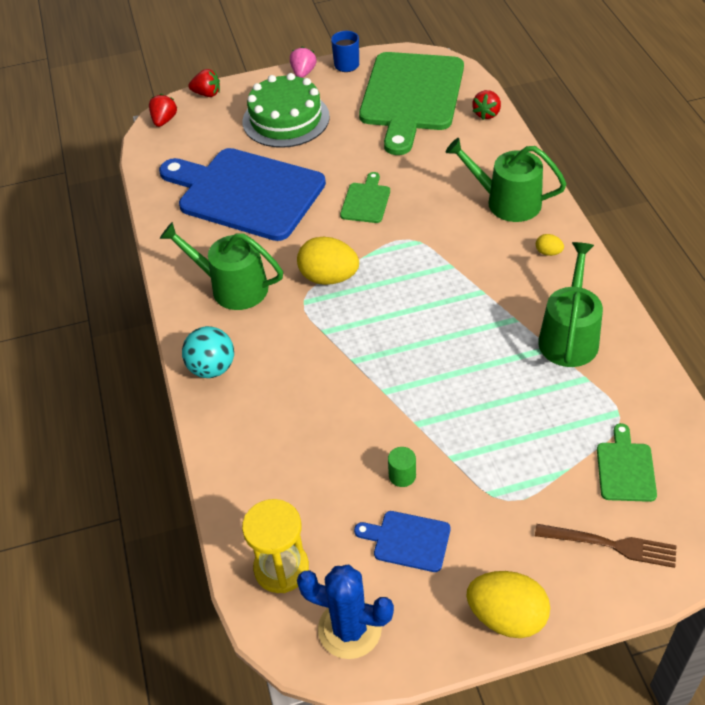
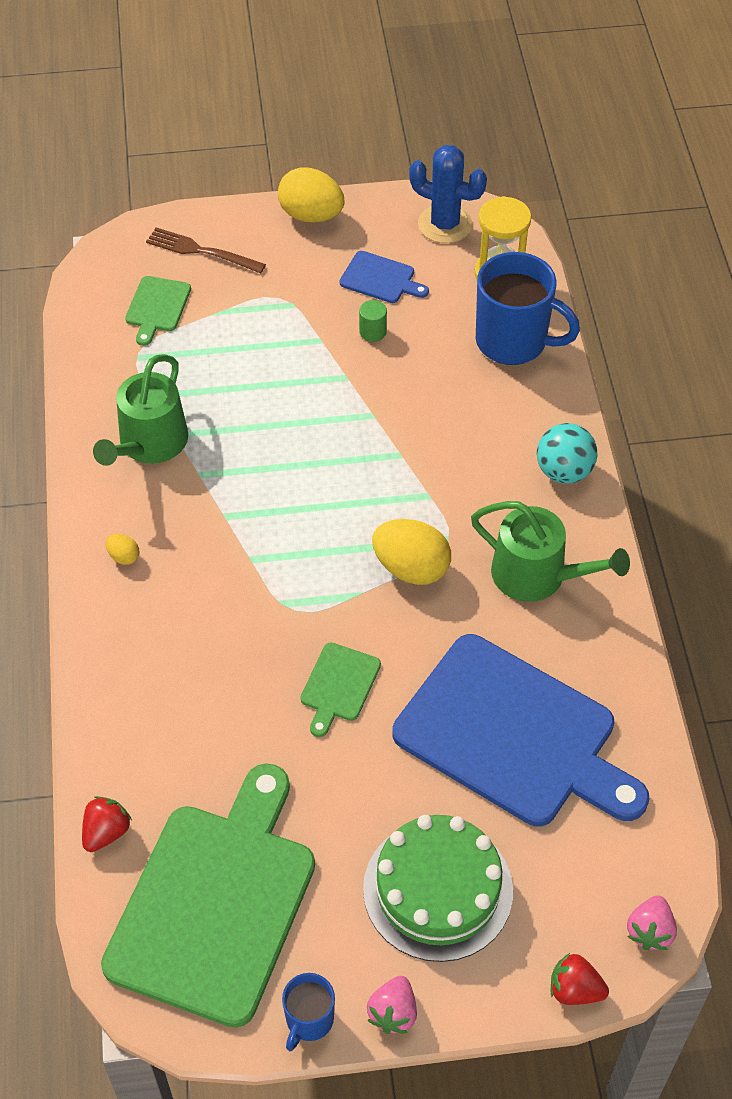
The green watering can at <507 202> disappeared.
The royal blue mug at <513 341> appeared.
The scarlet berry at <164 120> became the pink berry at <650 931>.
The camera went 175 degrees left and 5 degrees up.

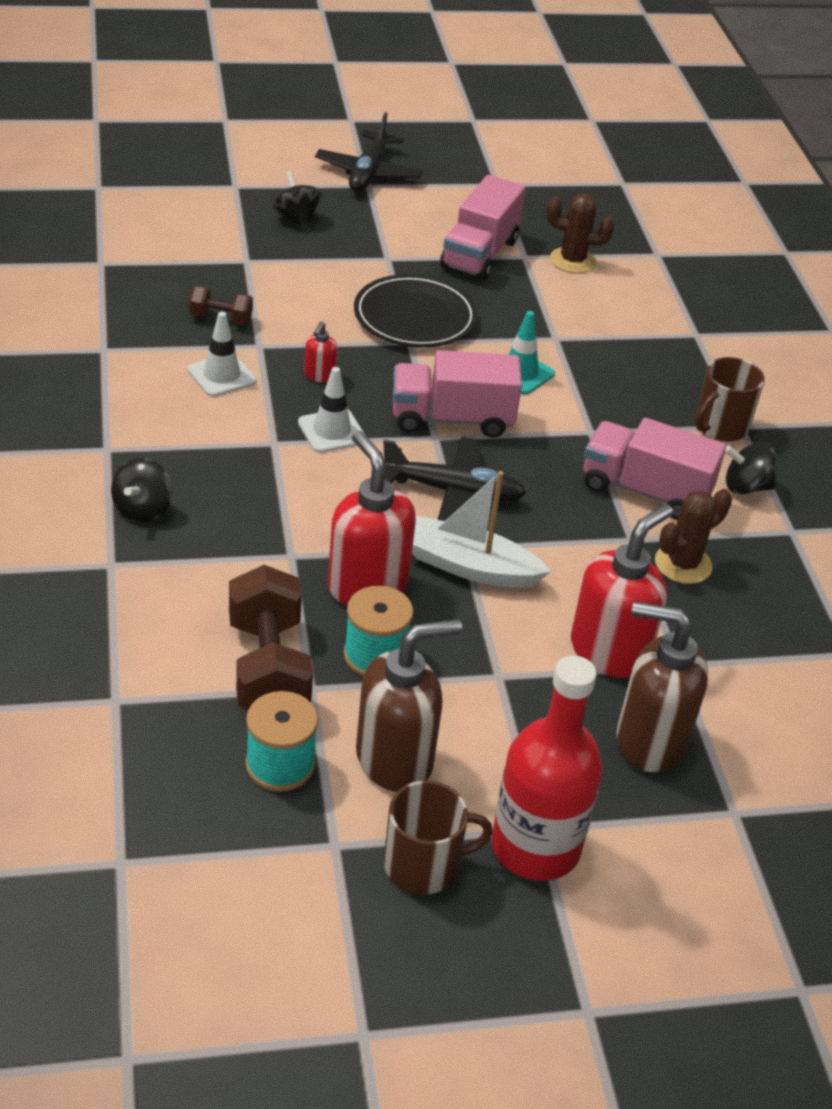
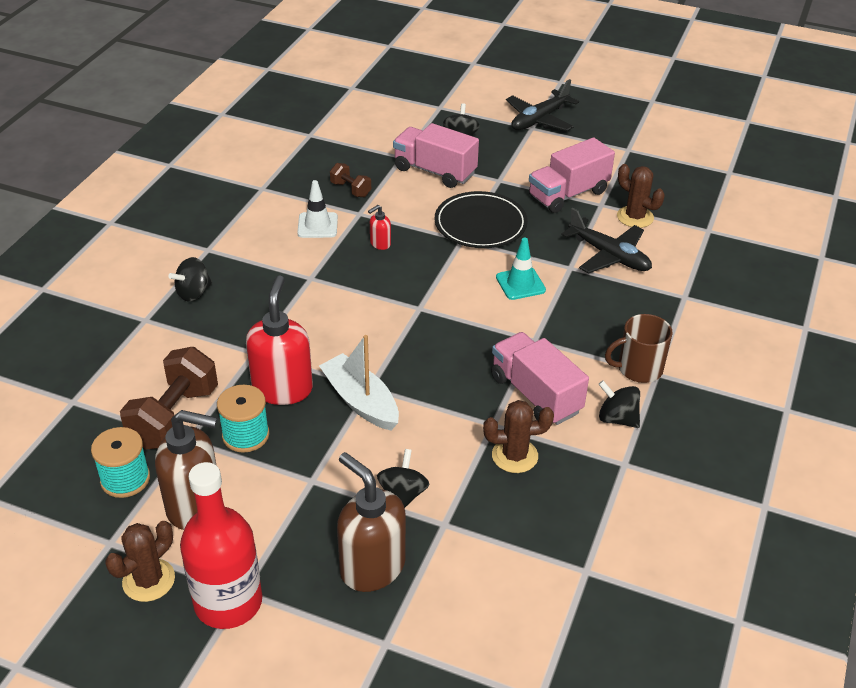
The pure white safety cone at <332 431> disappeared.
The black toy plane moved from <454 492> to <609 256>.
The pink lorry moved from <451 419> to <435 171>.
The brown mug at <423 865> was replaced by the brown cactus at <149 580>.
The scarlet soap pump at <610 651> was replaced by the black spinning top at <403 495>.
The camera went 35 degrees right and 0 degrees up.

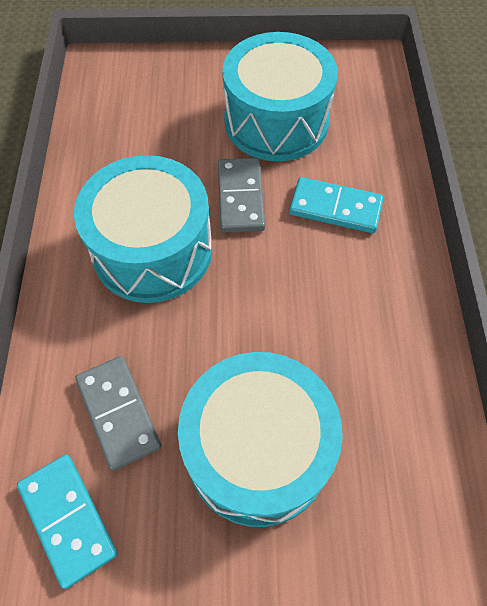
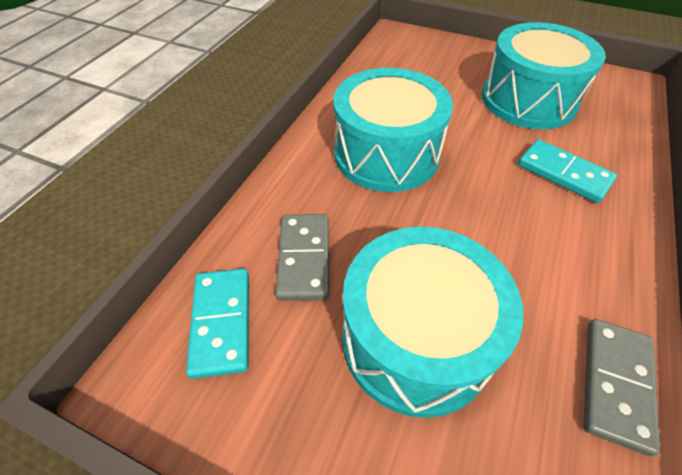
The ash-grey domino moved from <240 197> to <615 384>.
The camera went 25 degrees right and 10 degrees down.

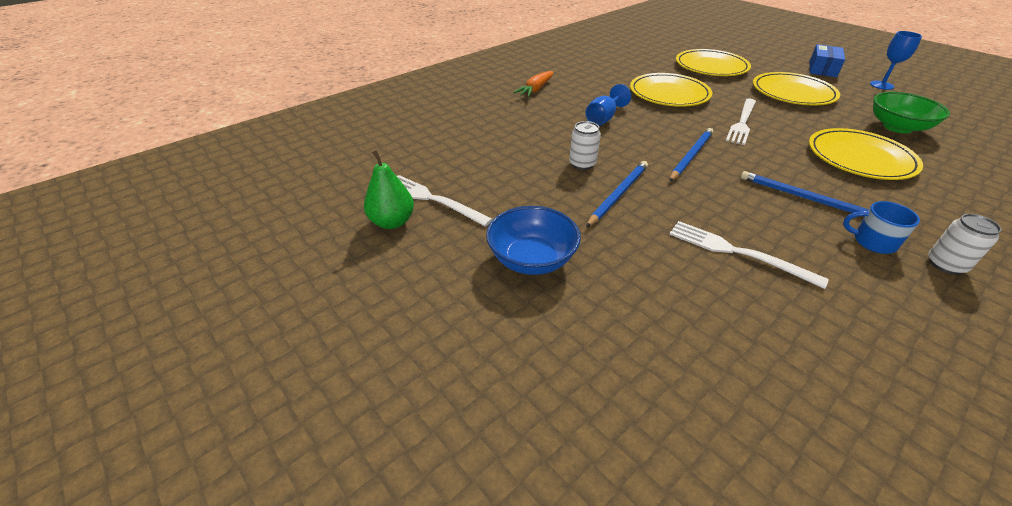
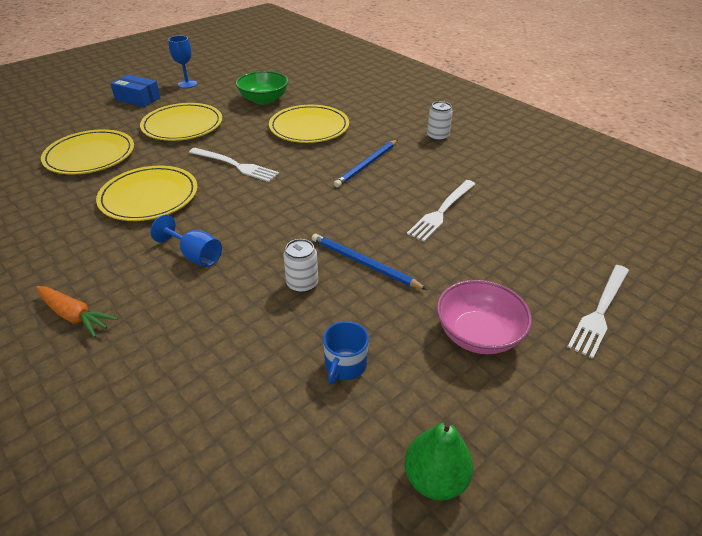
The royal blue lead pencil at <691 156> disappeared.
The pure white table fork moved from <433 199> to <600 311>.
The royal blue mug moved from <873 242> to <345 365>.
The royal blue serving bowl at <532 259> became the pink serving bowl at <478 334>.
The camera went 90 degrees left and 0 degrees up.

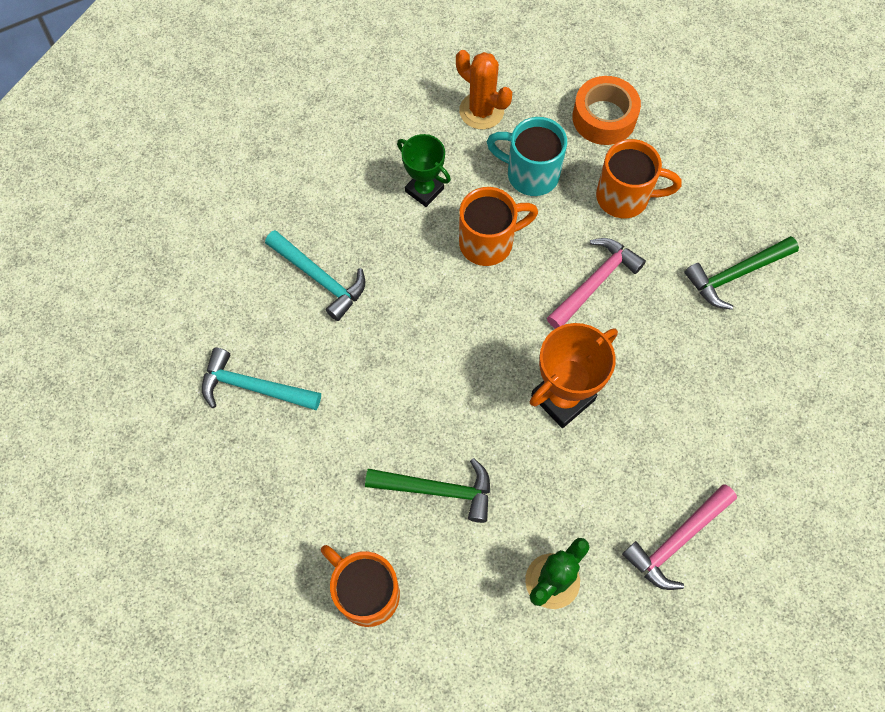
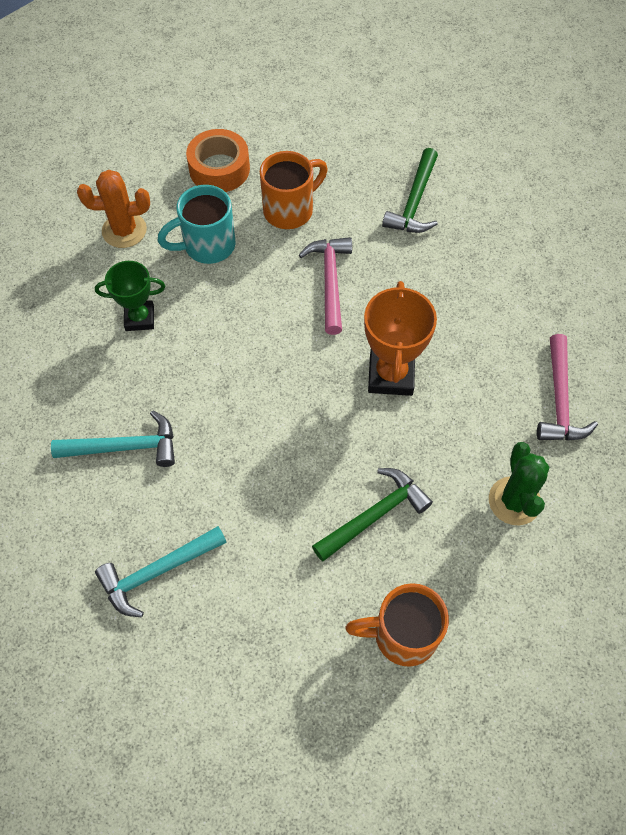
The bright orange mug at <488 242> disappeared.
The camera went 45 degrees left and 5 degrees down.

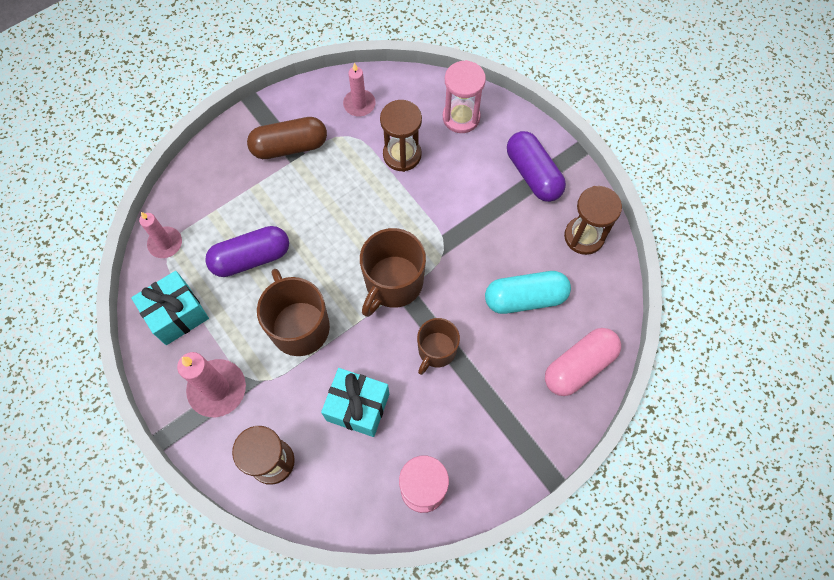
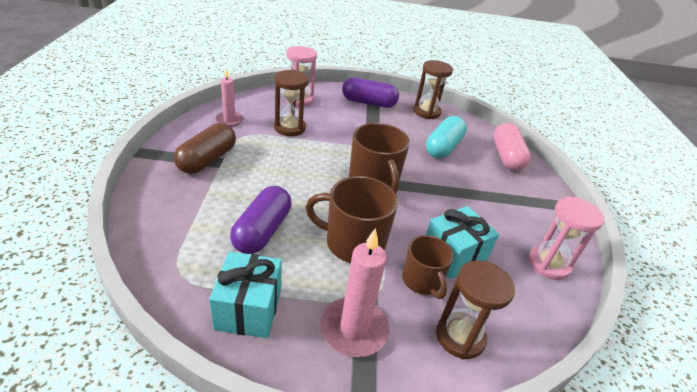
The pink wax candle at <165 243> disappeared.
The brown mug moved from <436 350> to <422 281>.
The camera went 55 degrees left and 30 degrees down.

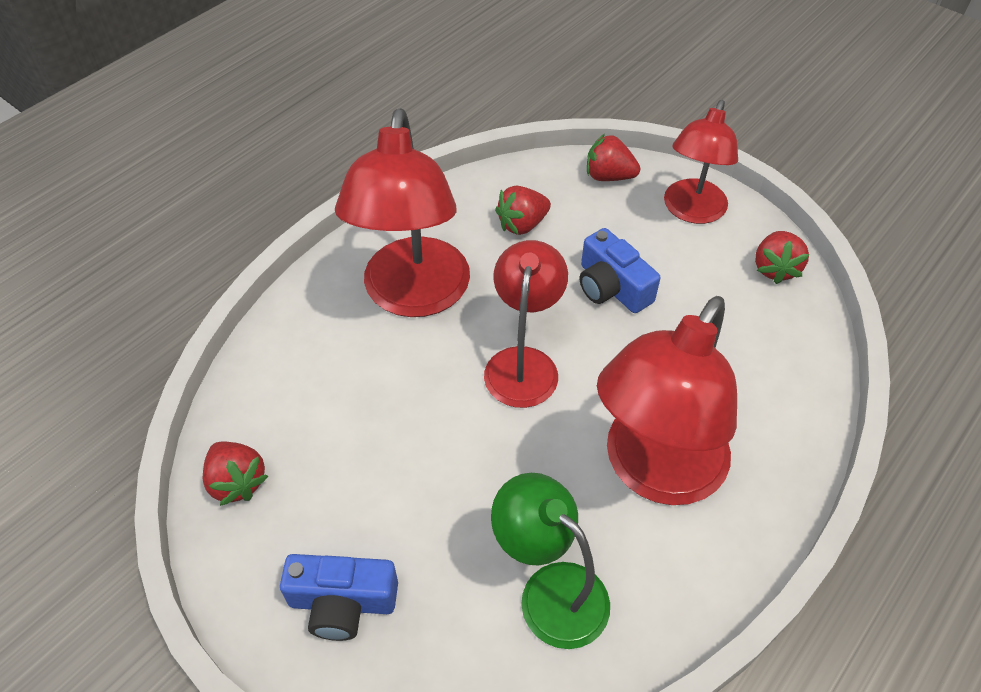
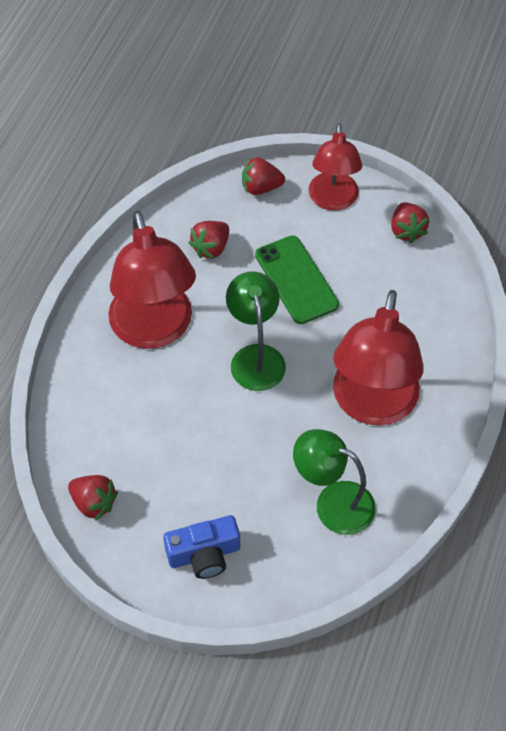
The royal blue compact camera at <612 287> was replaced by the green smartphone at <296 280>.
The scarlet desk lamp at <523 363> became the green desk lamp at <255 357>.
The camera went 20 degrees left and 5 degrees up.

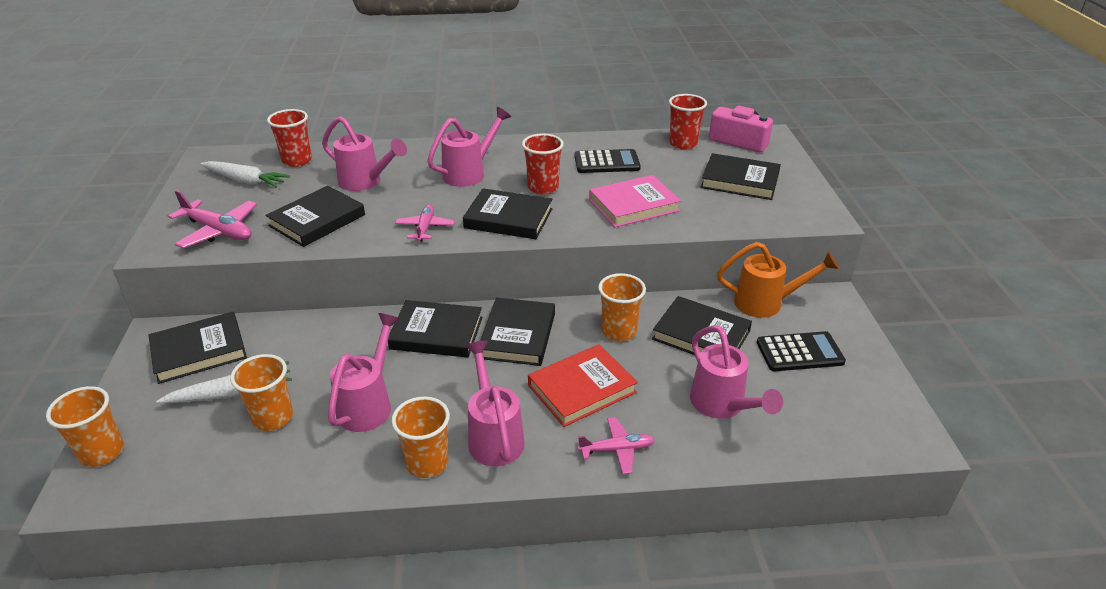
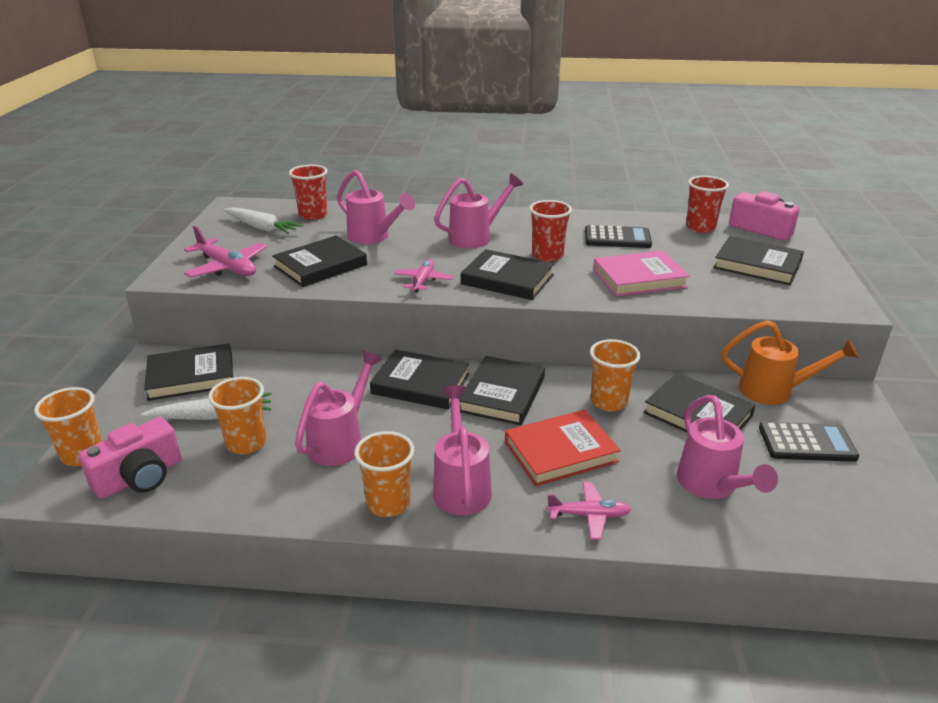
The pink compact camera at <140 477> appeared.
The camera went 10 degrees right and 5 degrees down.

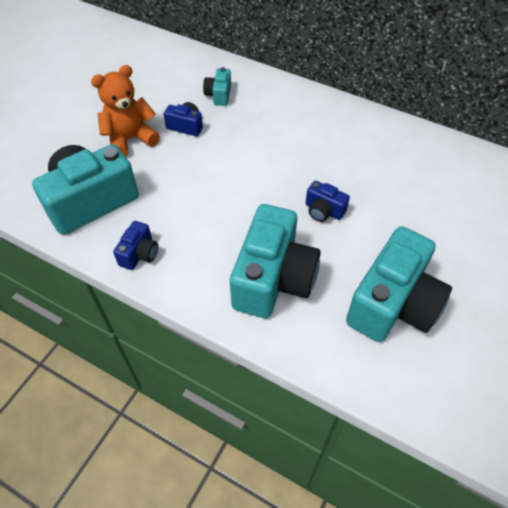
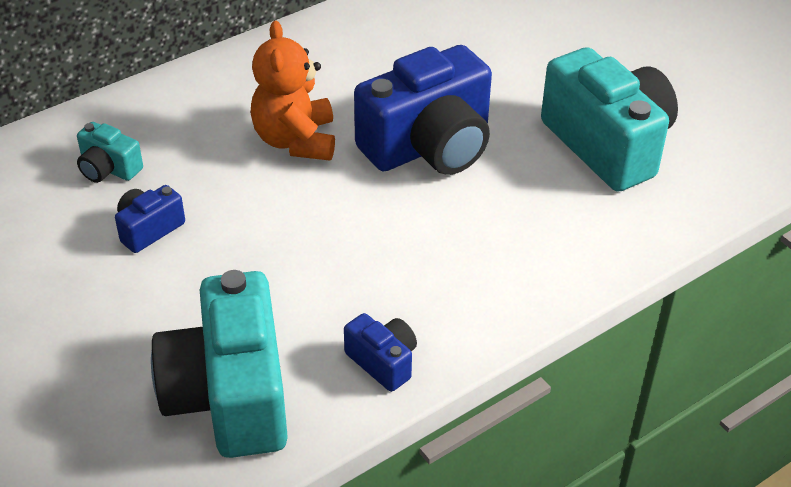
The aqua compact camera at <273 279> disappeared.
The bright orange stuffed bear moved from <130 139> to <295 140>.
The royal blue compact camera at <323 211> changed to 2.18 times the size.
The camera went 65 degrees left and 10 degrees down.

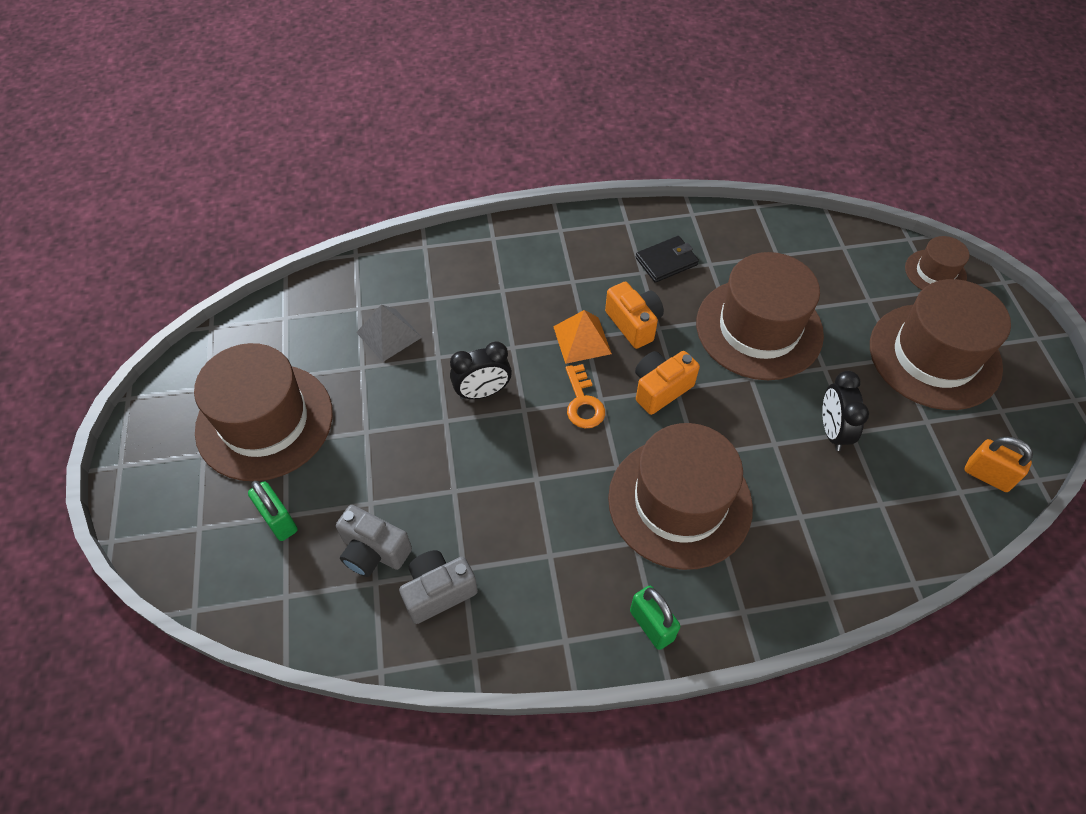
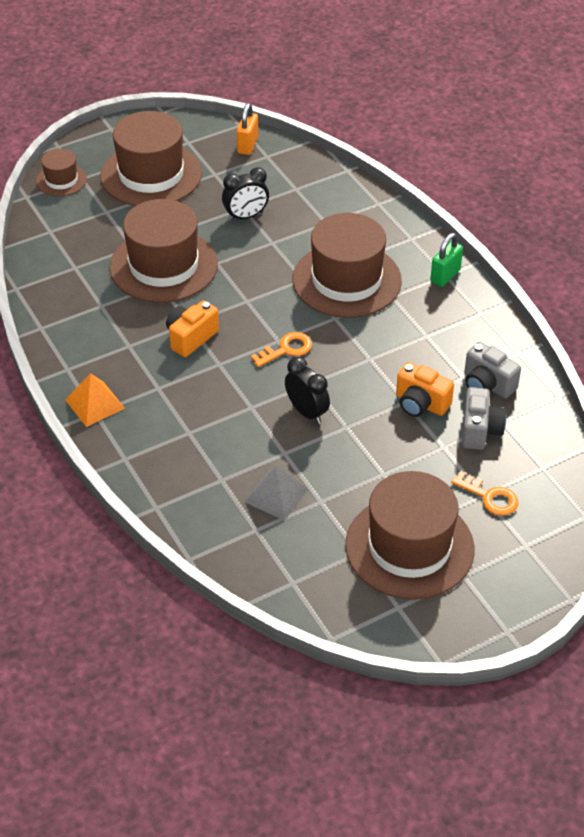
The black billfold at <666 261> disappeared.
The bright orange pyramid shape moved from <582 340> to <95 404>.
The bright orange compact camera moved from <660 389> to <421 404>.
The green padlock at <279 520> was replaced by the bright orange door key at <490 497>.
The camera went 110 degrees left and 10 degrees down.

